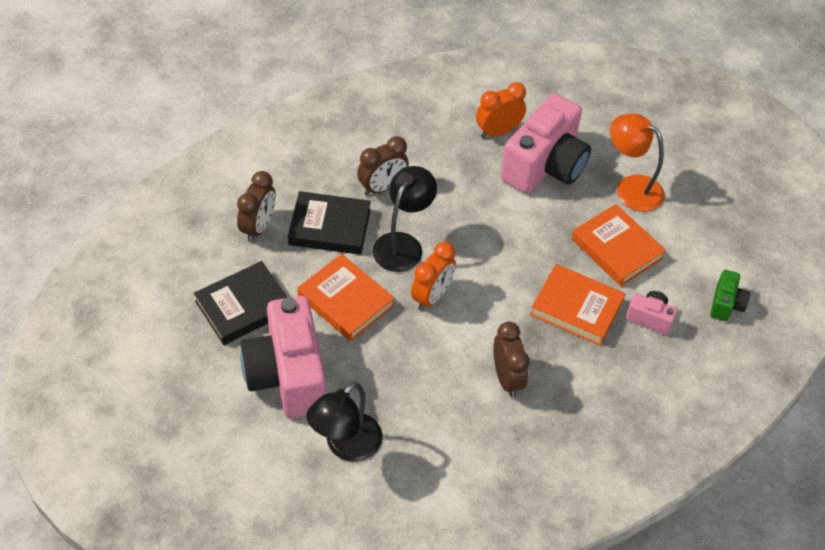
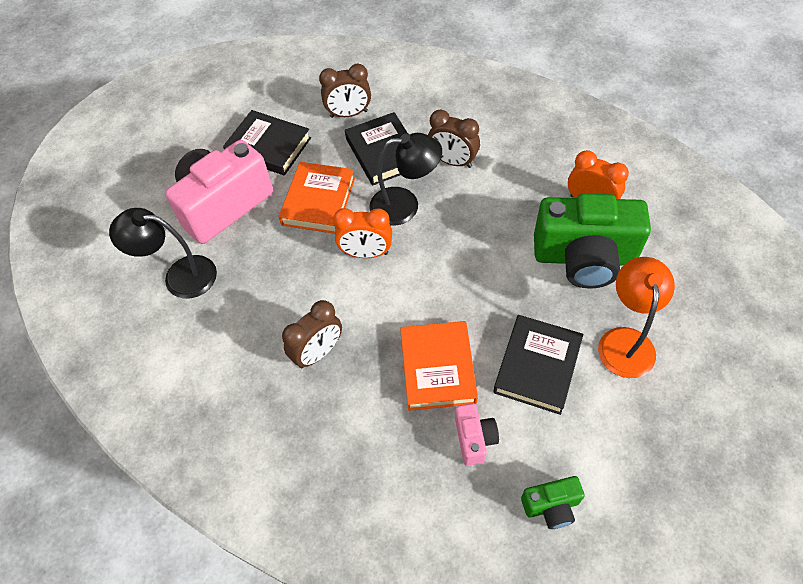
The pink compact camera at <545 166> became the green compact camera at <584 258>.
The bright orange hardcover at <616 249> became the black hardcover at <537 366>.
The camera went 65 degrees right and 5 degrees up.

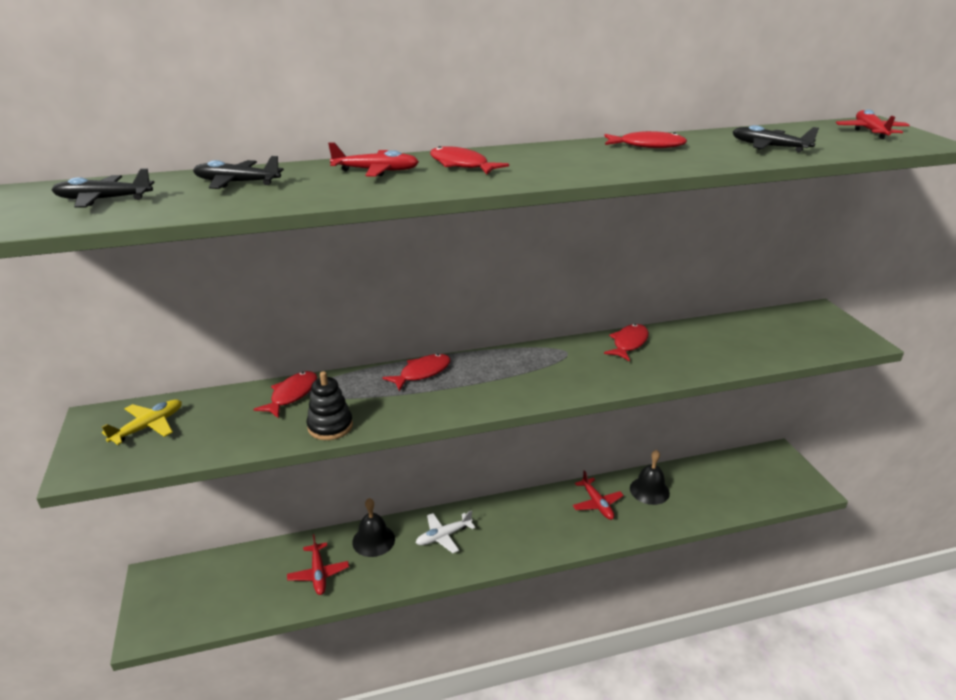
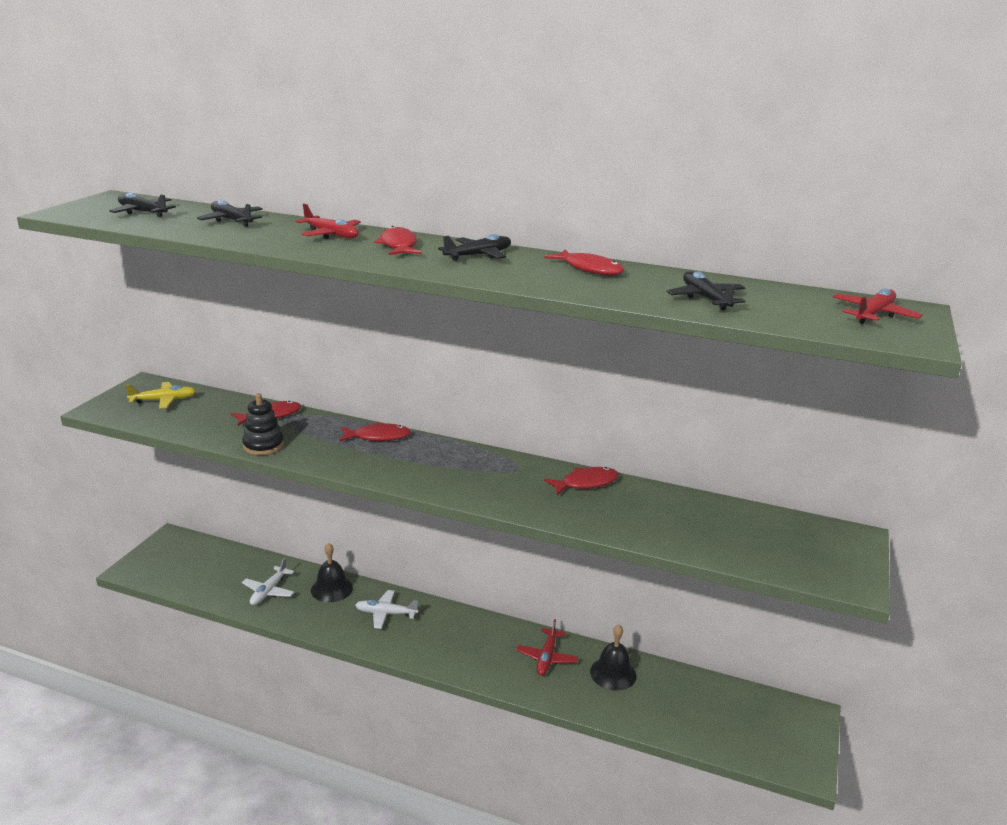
The black toy plane at <478 256> appeared.
The scarlet toy plane at <318 573> became the pure white toy plane at <269 591>.
The camera went 35 degrees right and 5 degrees down.

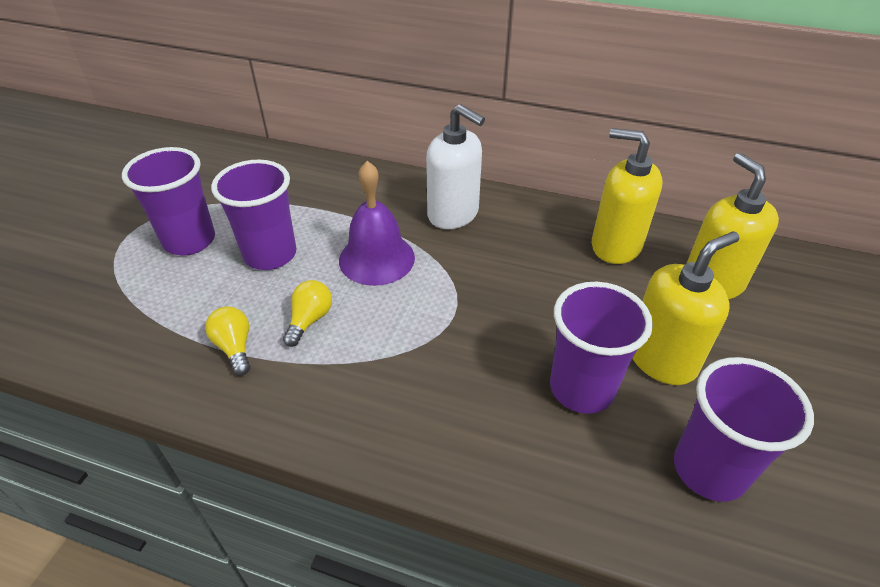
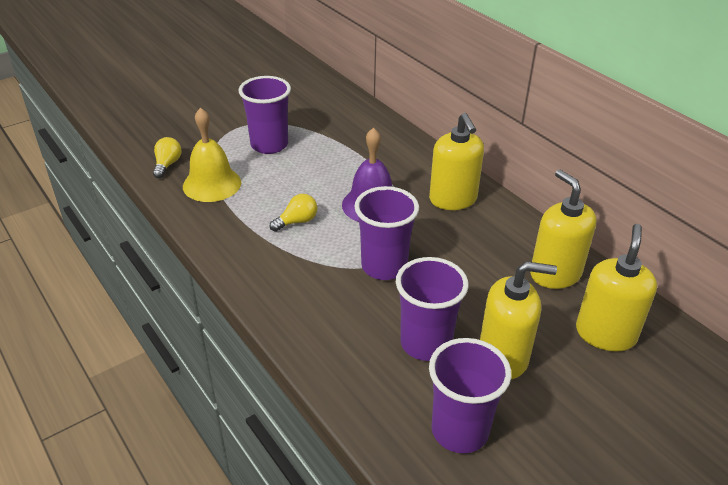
The yellow bell at <212 184> appeared.
The yellow lightbulb moved from <235 347> to <167 165>.
The royal purple beaker moved from <270 255> to <384 266>.
The pure white soap pump at <453 214> became the yellow soap pump at <453 199>.
The camera went 35 degrees right and 5 degrees down.

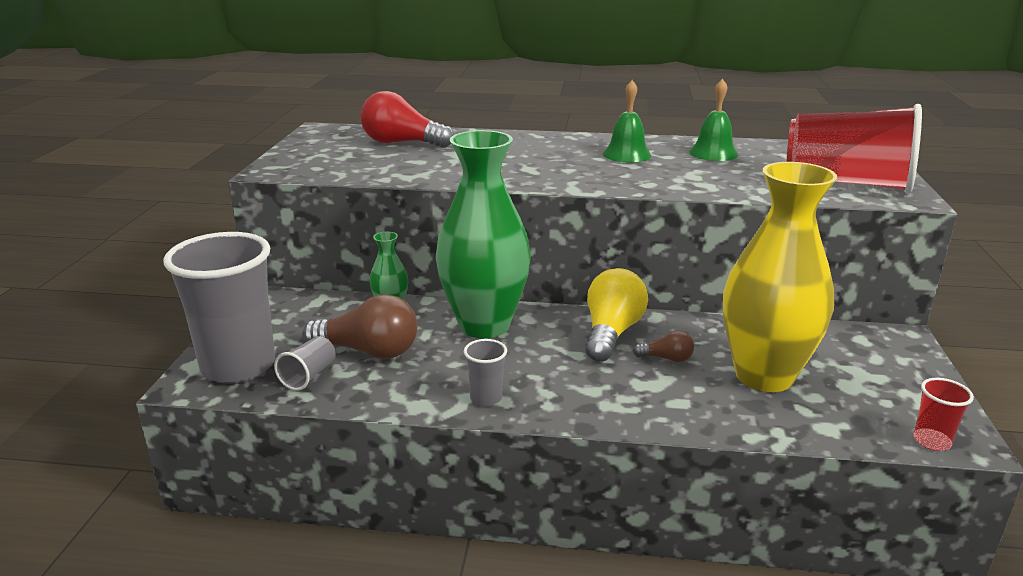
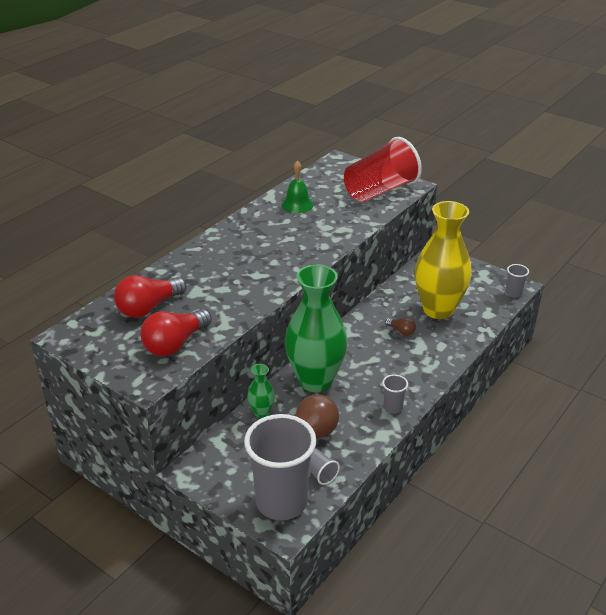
The yellow lightbulb at <611 333> disappeared.
The green bell at <626 154> disappeared.
The scarlet lightbulb at <175 344> appeared.
The scarlet beaker at <932 441> became the ash-grey beaker at <513 293>.
The brown lightbulb at <666 358> turned 90 degrees clockwise.
The camera went 60 degrees left and 10 degrees up.

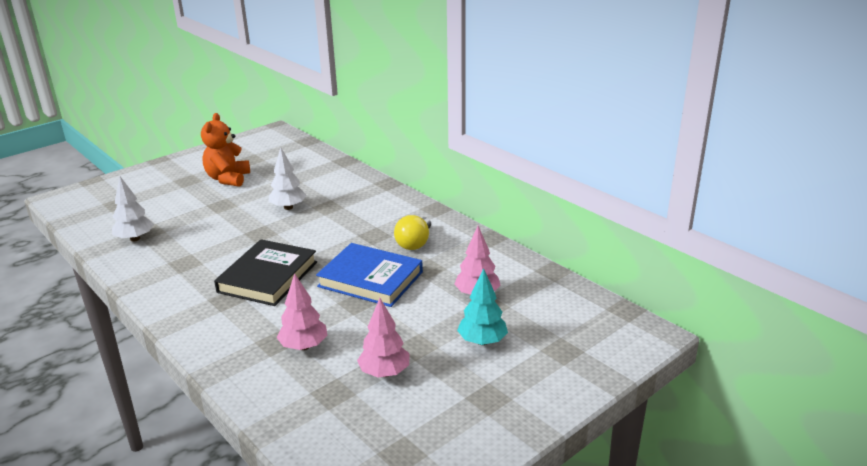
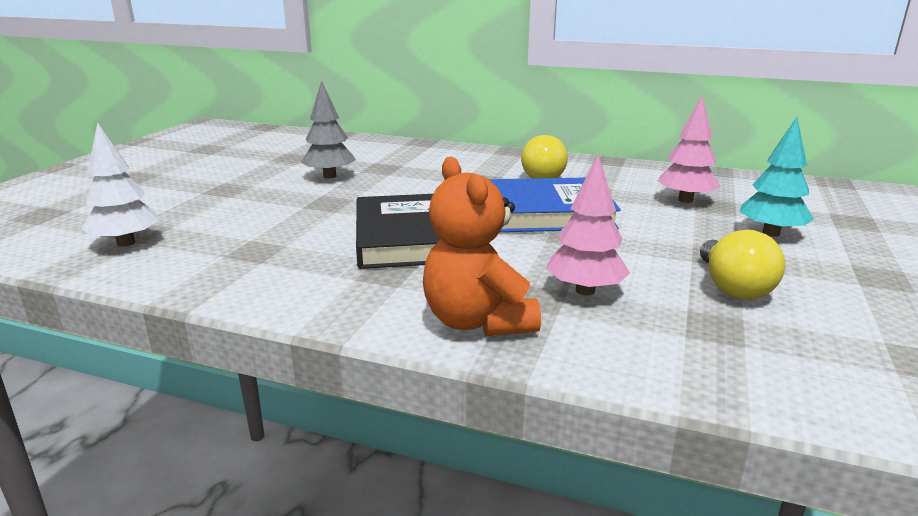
The bright orange stuffed bear moved from <228 179> to <477 321>.
The pink tree at <384 373> was replaced by the yellow lightbulb at <733 288>.
The pure white tree at <288 207> became the ash-grey tree at <329 176>.
The camera went 30 degrees left and 5 degrees down.

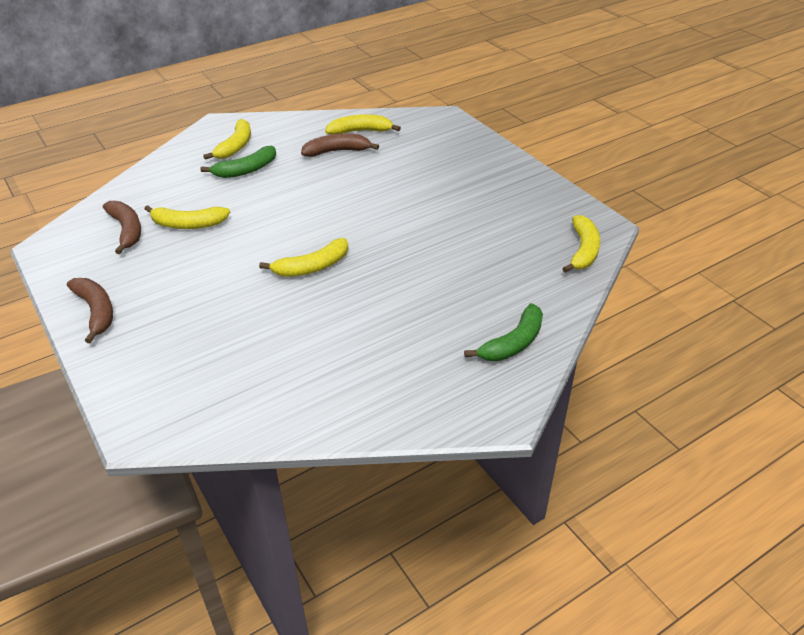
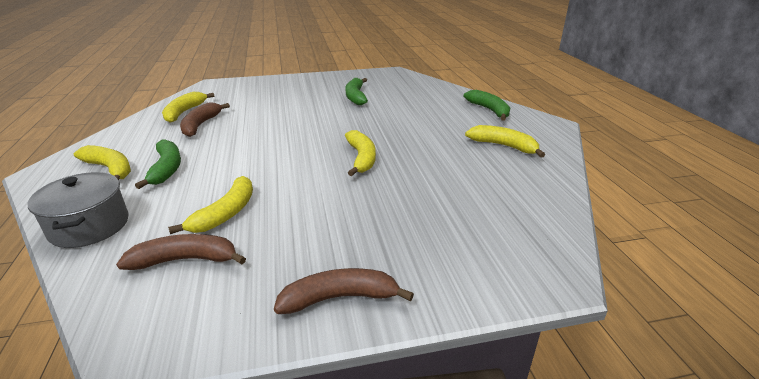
The ash-grey stockpot at <89 226> appeared.
The green banana at <356 97> appeared.
The yellow banana moved from <583 250> to <503 146>.
The camera went 70 degrees left and 10 degrees down.

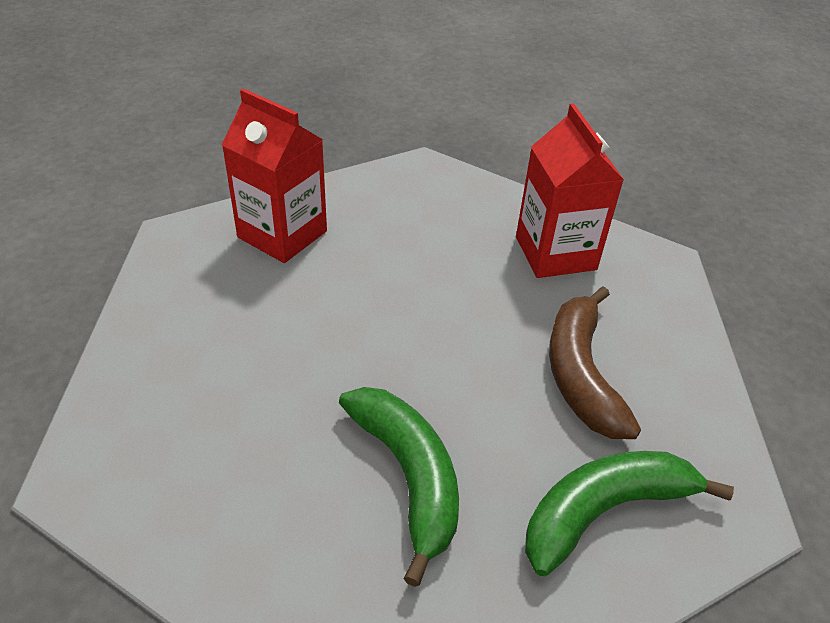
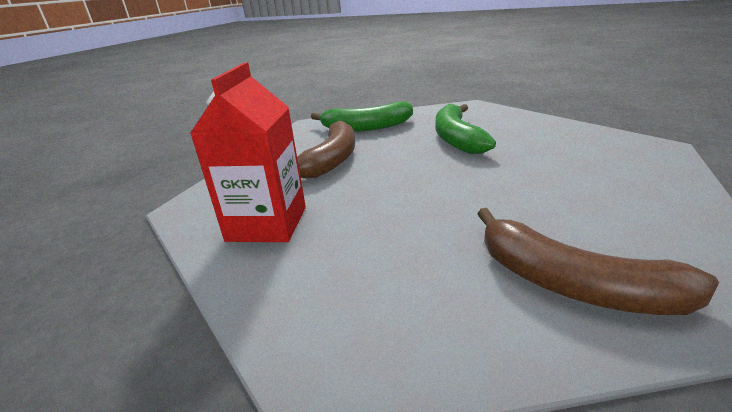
The scarlet juice carton at <282 234> was replaced by the brown banana at <572 283>.
The camera went 155 degrees left and 15 degrees down.

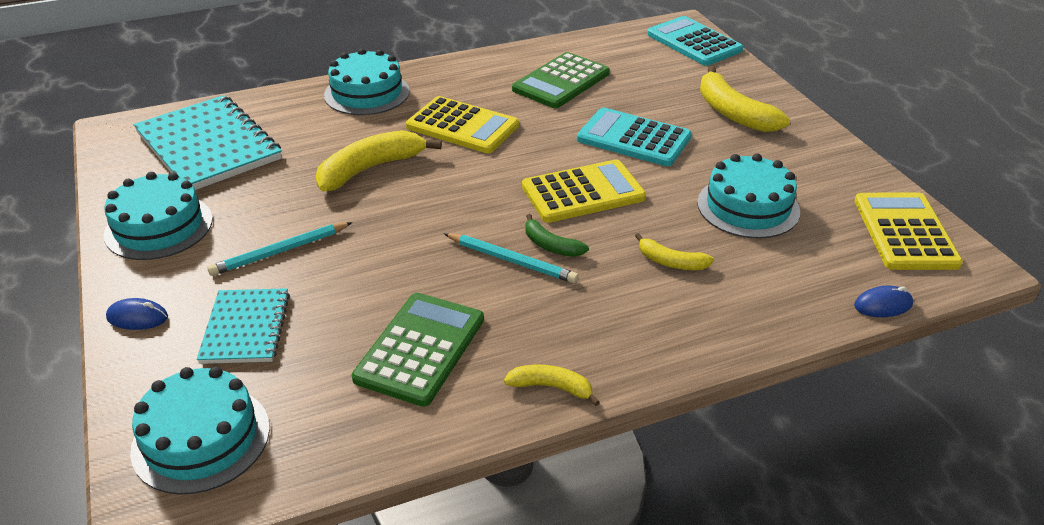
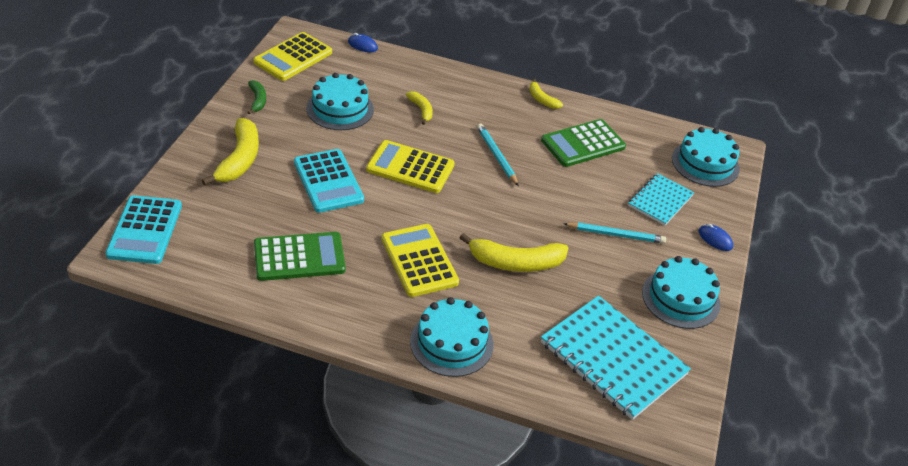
The green banana moved from <551 245> to <257 100>.
The aqua notepad at <208 146> turned 45 degrees counterclockwise.
The camera went 145 degrees left and 5 degrees up.

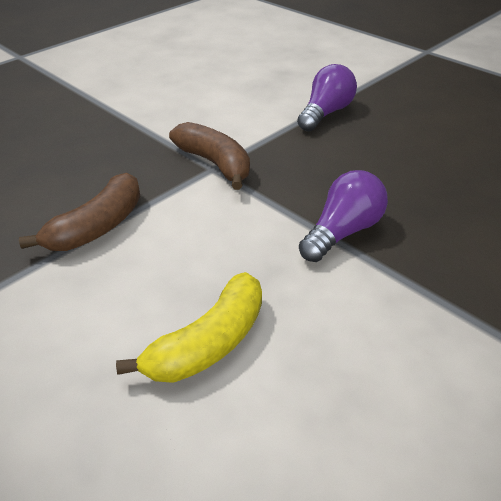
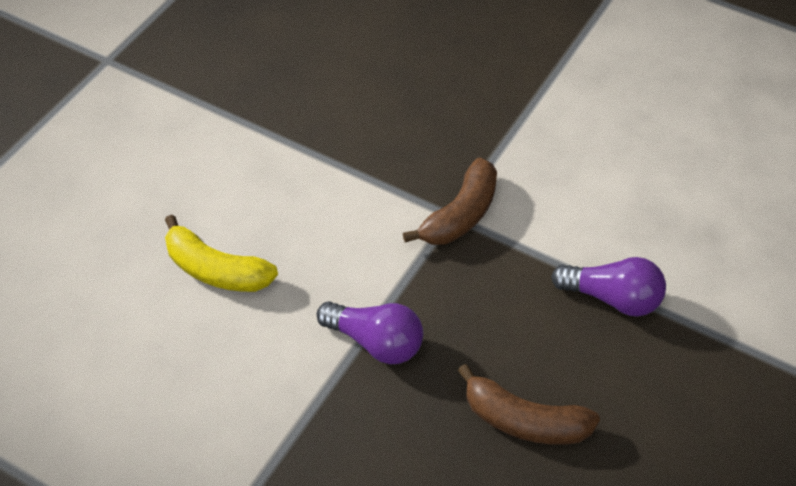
The brown banana moved from <97 227> to <524 421>.
The camera went 75 degrees right and 10 degrees up.

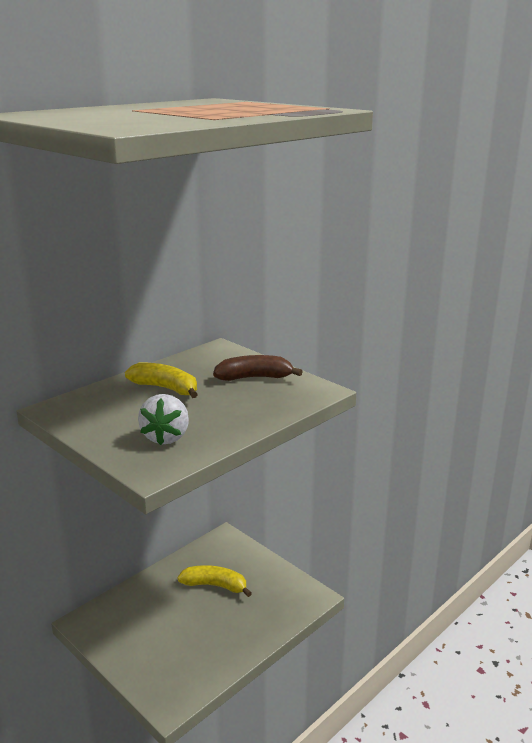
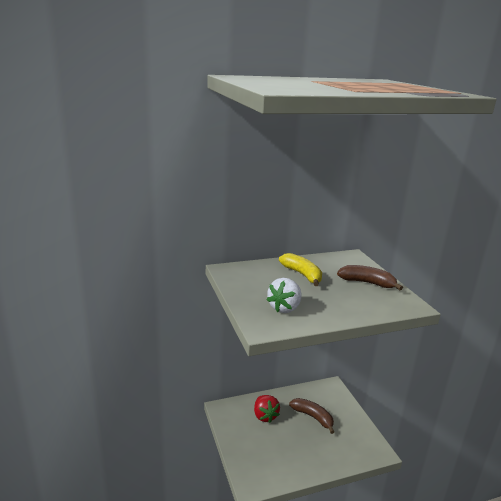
The scarlet berry at <265 416> appeared.
The yellow banana at <215 586> became the brown banana at <313 417>.
The camera went 25 degrees right and 0 degrees up.

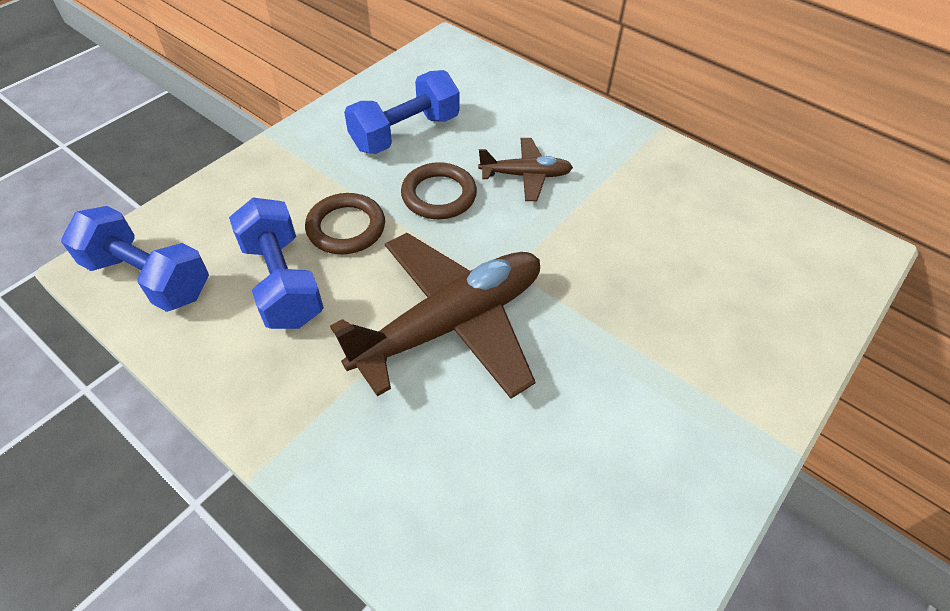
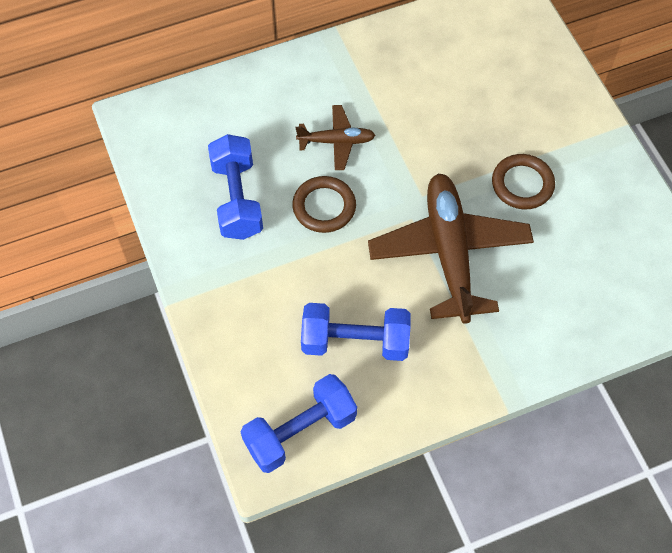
The brown hoop moved from <346 227> to <522 184>.
The brown toy plane at <525 175> turned 60 degrees clockwise.
The camera went 60 degrees left and 10 degrees up.

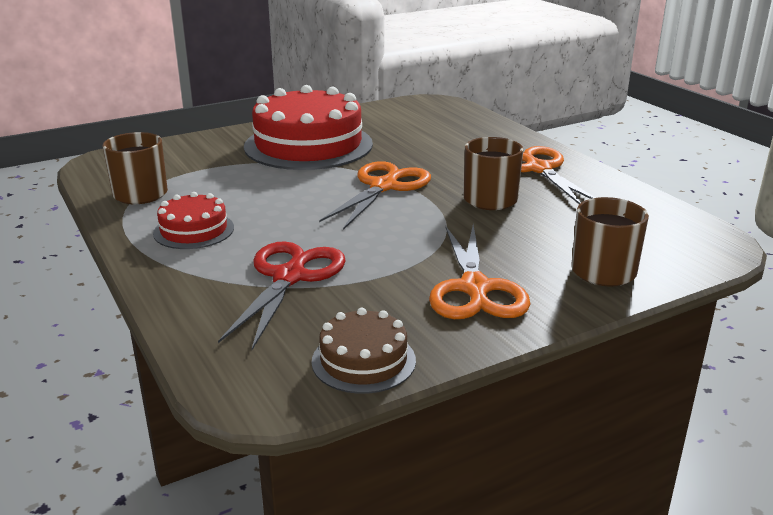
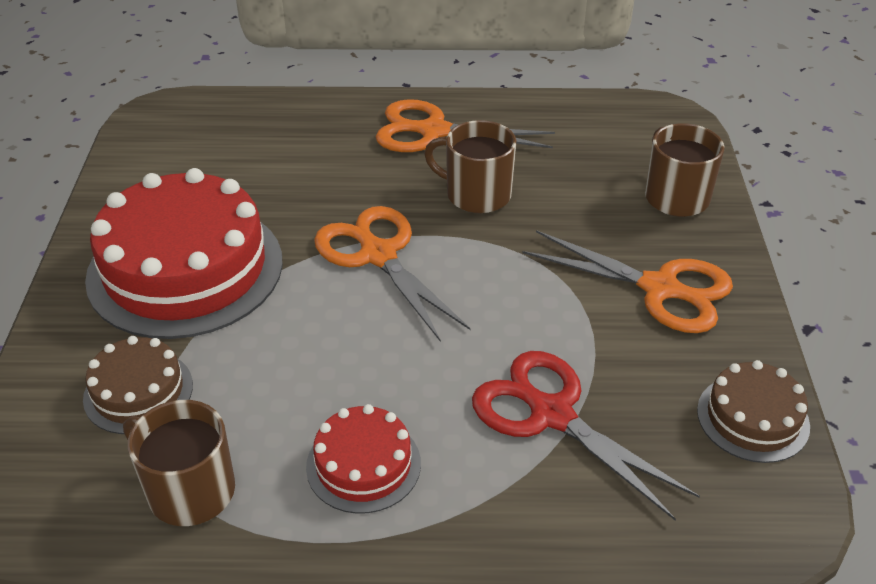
The brown layer cake at <138 391> appeared.
The camera went 60 degrees left and 15 degrees up.

